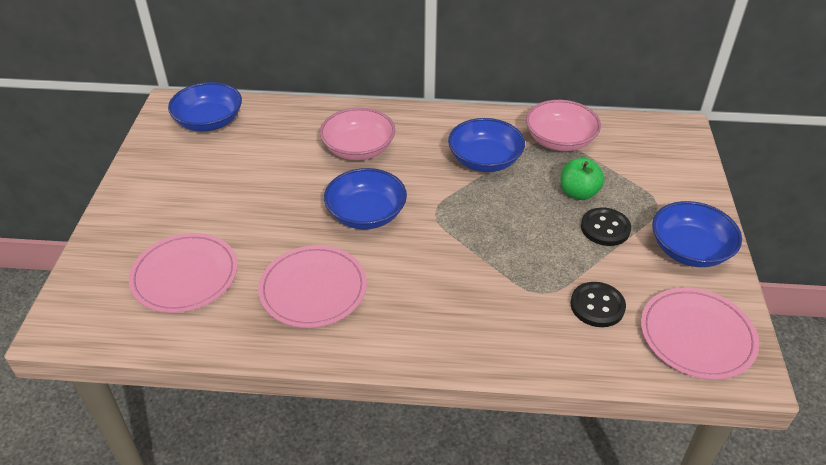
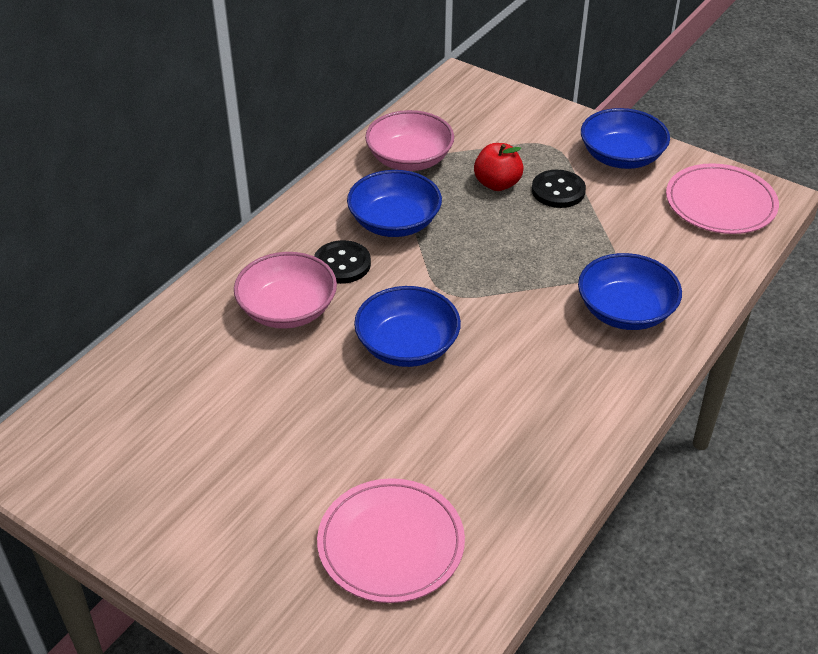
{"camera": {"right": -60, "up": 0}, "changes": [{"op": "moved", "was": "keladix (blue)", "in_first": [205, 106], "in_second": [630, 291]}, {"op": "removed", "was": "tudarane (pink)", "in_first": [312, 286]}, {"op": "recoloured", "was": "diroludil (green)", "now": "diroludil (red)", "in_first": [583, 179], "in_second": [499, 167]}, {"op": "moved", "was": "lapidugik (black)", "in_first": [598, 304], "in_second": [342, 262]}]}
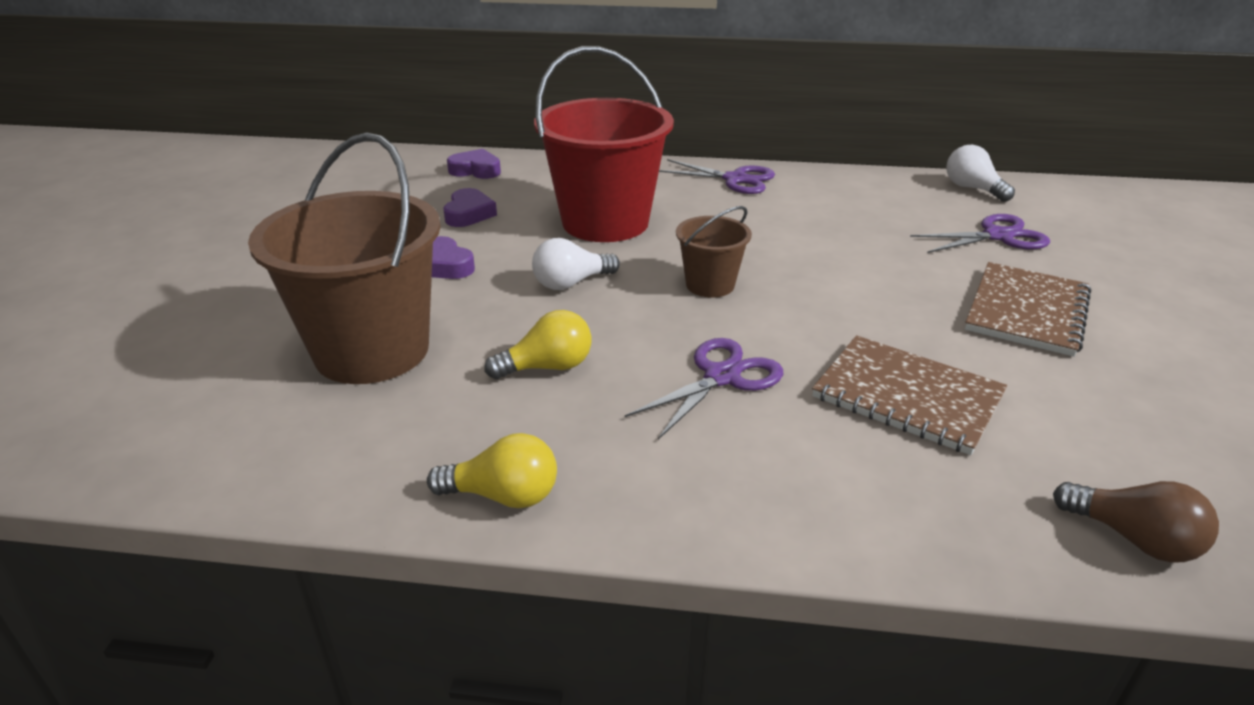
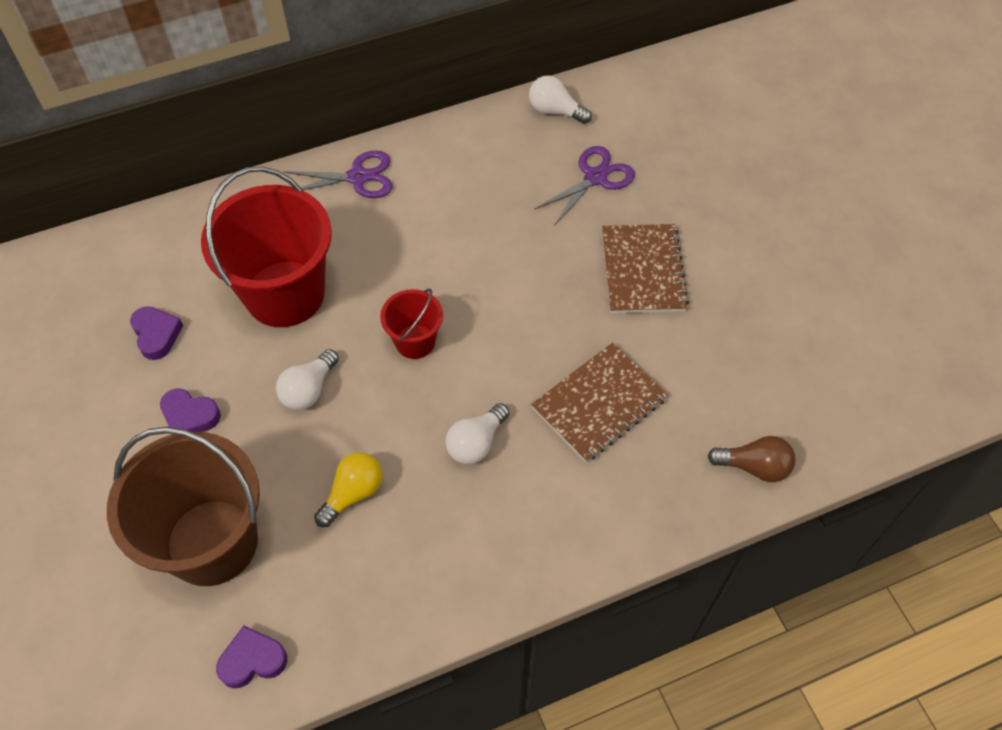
{"camera": {"right": -30, "up": 25}, "changes": [{"op": "removed", "was": "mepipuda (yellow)", "in_first": [492, 470]}, {"op": "moved", "was": "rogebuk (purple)", "in_first": [474, 164], "in_second": [251, 657]}, {"op": "replaced", "was": "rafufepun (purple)", "now": "mepipuda (white)", "in_first": [704, 389], "in_second": [478, 433]}, {"op": "recoloured", "was": "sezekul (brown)", "now": "sezekul (red)", "in_first": [714, 251], "in_second": [411, 324]}, {"op": "turned", "was": "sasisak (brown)", "in_first": [909, 395], "in_second": [599, 402], "clockwise": -45}]}
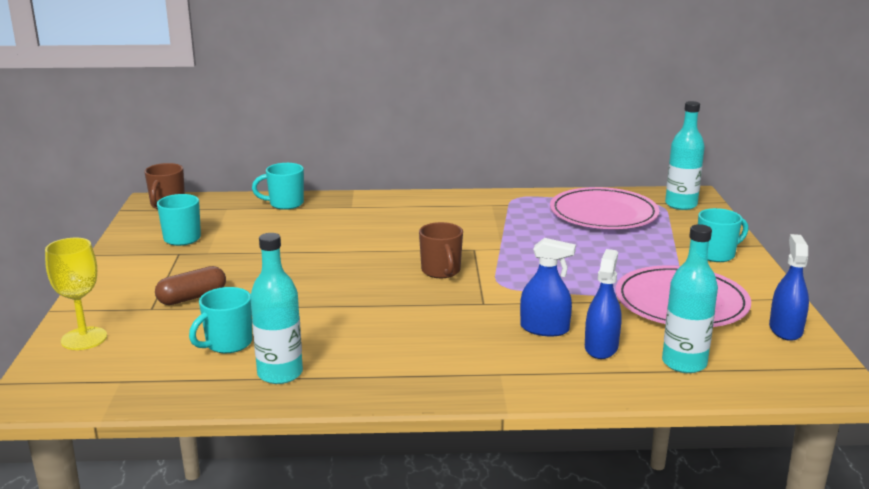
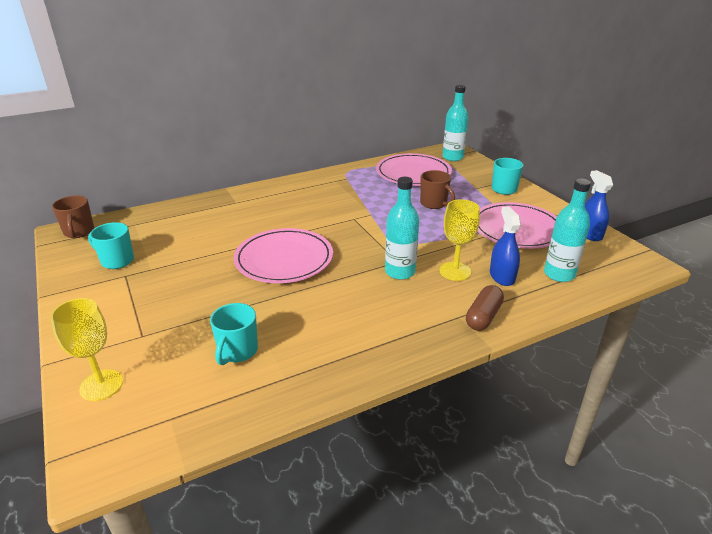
{"camera": {"right": -25, "up": 10}, "changes": [{"op": "moved", "was": "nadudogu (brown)", "in_first": [190, 285], "in_second": [485, 308]}, {"op": "moved", "was": "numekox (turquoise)", "in_first": [276, 308], "in_second": [402, 228]}, {"op": "removed", "was": "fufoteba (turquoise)", "in_first": [278, 186]}, {"op": "moved", "was": "fufoteba (brown)", "in_first": [441, 250], "in_second": [437, 189]}, {"op": "replaced", "was": "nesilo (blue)", "now": "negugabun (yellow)", "in_first": [548, 287], "in_second": [459, 240]}, {"op": "added", "now": "tudarane (pink)", "in_second": [283, 255]}]}
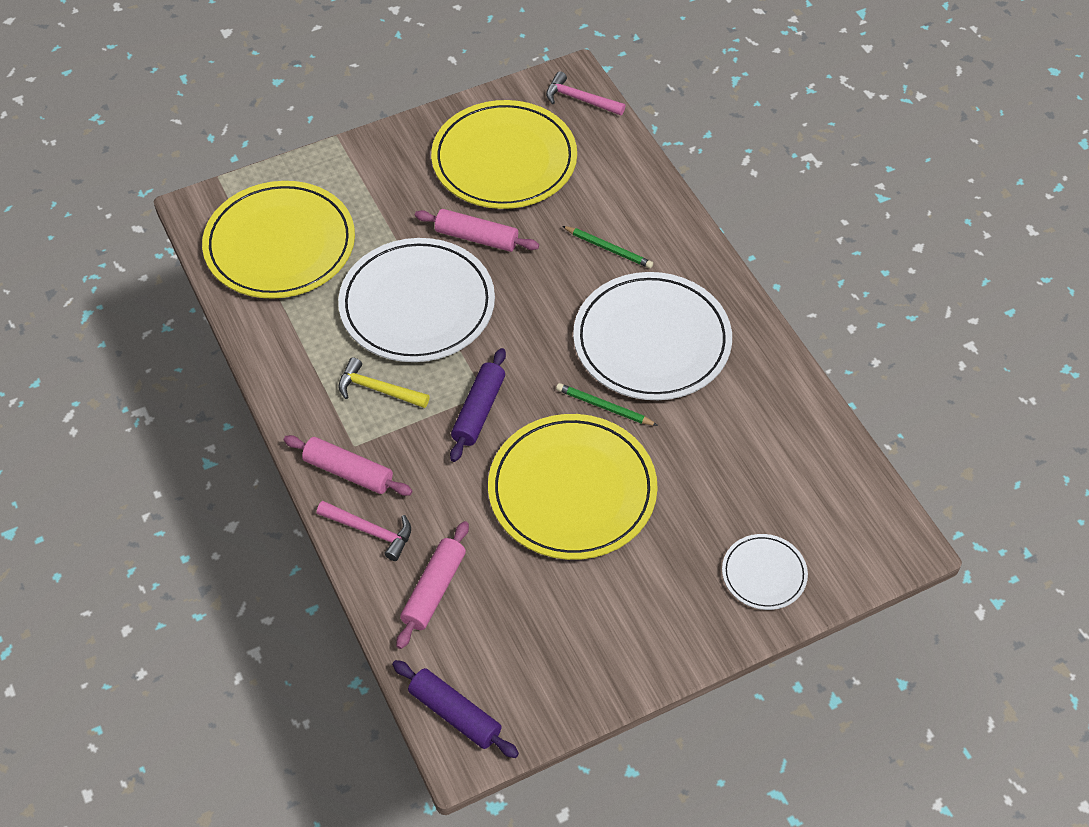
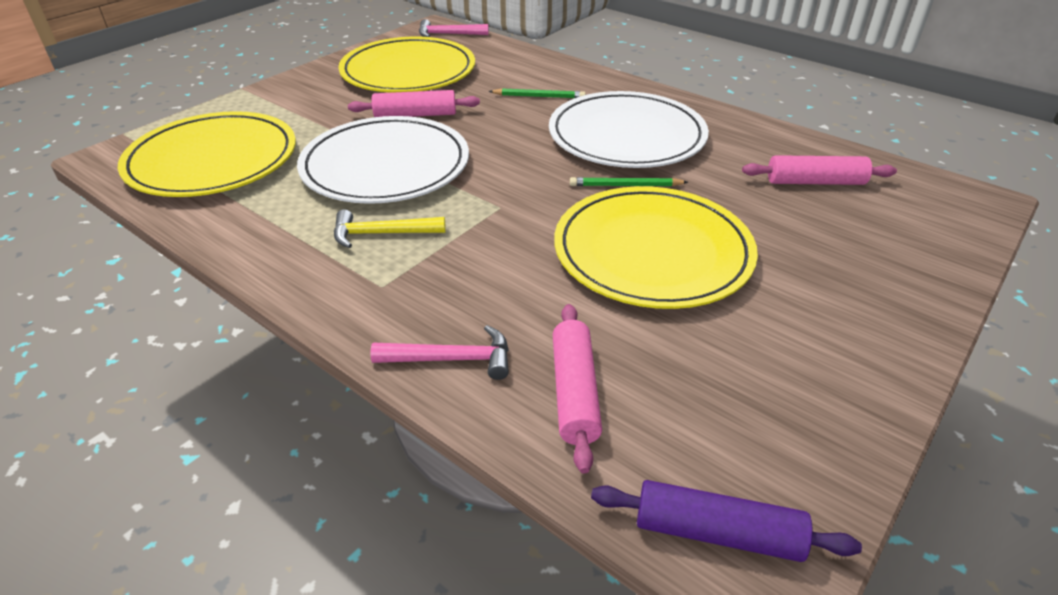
{"camera": {"right": -25, "up": -15}, "changes": [{"op": "moved", "was": "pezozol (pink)", "in_first": [348, 465], "in_second": [819, 170]}, {"op": "removed", "was": "pezozol (purple)", "in_first": [478, 405]}, {"op": "removed", "was": "tudarane (white)", "in_first": [765, 572]}]}
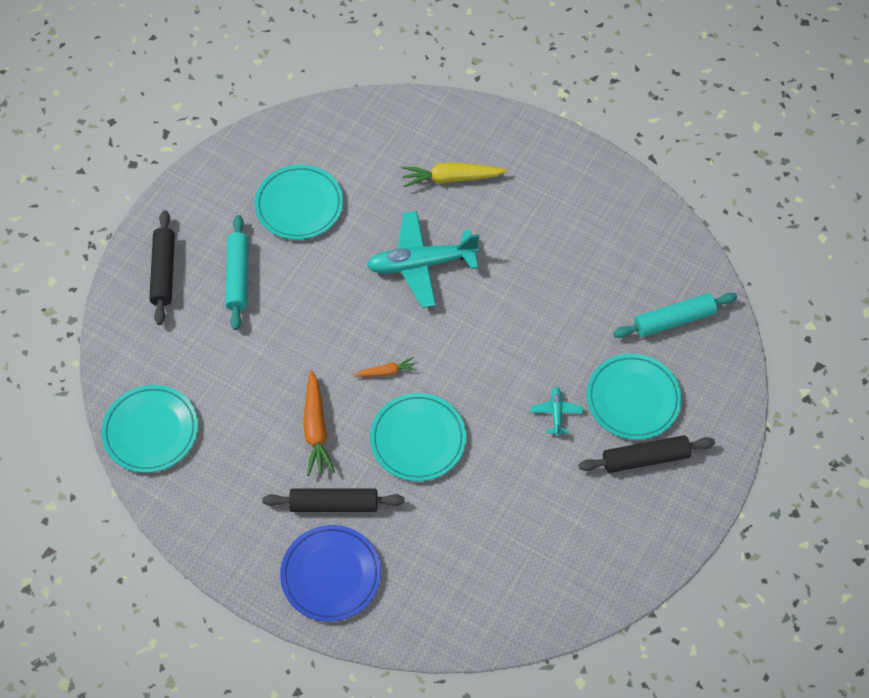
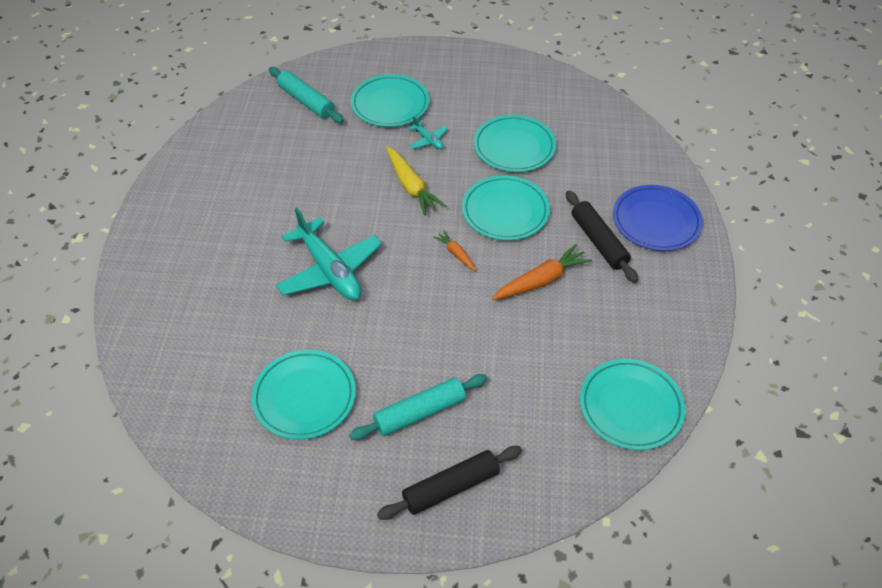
{"camera": {"right": -115, "up": -10}, "changes": [{"op": "moved", "was": "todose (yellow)", "in_first": [454, 174], "in_second": [416, 181]}, {"op": "turned", "was": "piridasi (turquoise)", "in_first": [556, 411], "in_second": [428, 132], "clockwise": -105}, {"op": "removed", "was": "pezozol (black)", "in_first": [647, 454]}, {"op": "added", "now": "tudarane (turquoise)", "in_second": [514, 143]}]}
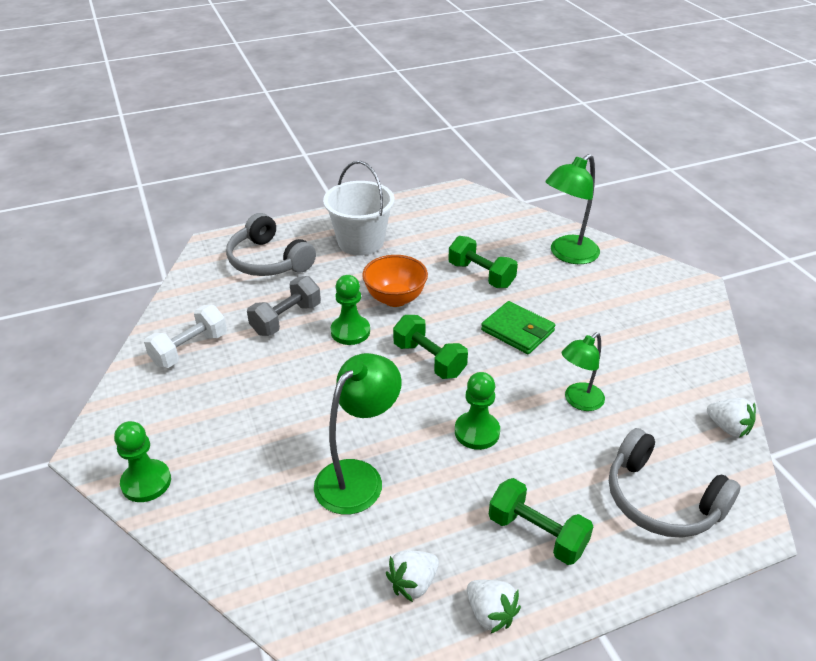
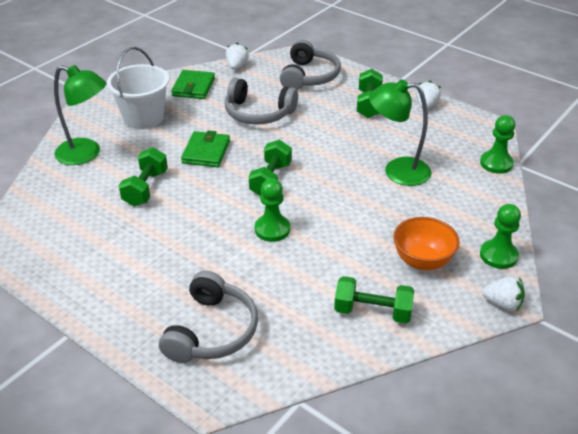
{"camera": {"right": -120, "up": 0}, "changes": [{"op": "recoloured", "was": "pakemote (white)", "now": "pakemote (green)", "in_first": [185, 336], "in_second": [374, 299]}, {"op": "removed", "was": "pakemote (grey)", "in_first": [284, 306]}, {"op": "moved", "was": "sezekul (white)", "in_first": [358, 208], "in_second": [138, 88]}, {"op": "moved", "was": "keladix (orange)", "in_first": [395, 281], "in_second": [426, 243]}, {"op": "moved", "was": "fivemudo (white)", "in_first": [412, 576], "in_second": [503, 293]}, {"op": "moved", "was": "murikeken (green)", "in_first": [477, 411], "in_second": [497, 144]}, {"op": "replaced", "was": "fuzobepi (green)", "now": "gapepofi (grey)", "in_first": [583, 372], "in_second": [261, 101]}, {"op": "added", "now": "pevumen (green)", "in_second": [193, 84]}]}
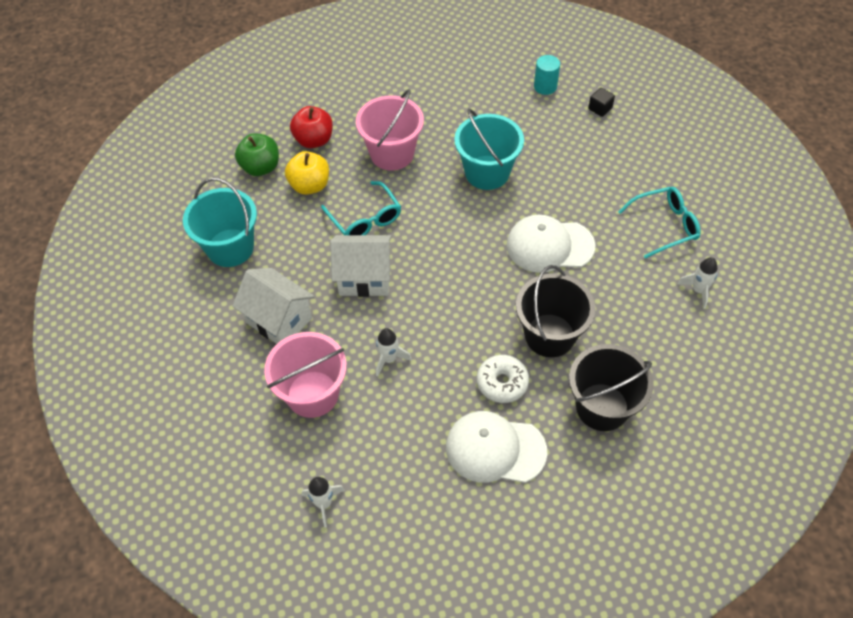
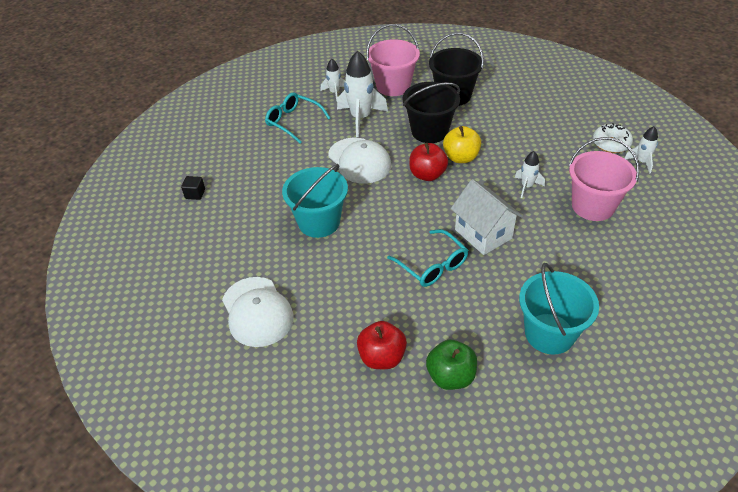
{"camera": {"right": -125, "up": -10}, "changes": [{"op": "removed", "was": "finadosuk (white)", "in_first": [273, 306]}, {"op": "moved", "was": "diroludil (yellow)", "in_first": [307, 173], "in_second": [462, 144]}, {"op": "turned", "was": "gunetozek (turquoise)", "in_first": [361, 208], "in_second": [427, 258], "clockwise": 120}, {"op": "moved", "was": "sezekul (pink)", "in_first": [390, 130], "in_second": [393, 60]}, {"op": "moved", "was": "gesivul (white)", "in_first": [496, 447], "in_second": [258, 312]}, {"op": "moved", "was": "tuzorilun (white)", "in_first": [503, 379], "in_second": [613, 138]}, {"op": "removed", "was": "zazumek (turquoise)", "in_first": [547, 75]}, {"op": "added", "now": "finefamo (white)", "in_second": [362, 94]}, {"op": "added", "now": "diroludil (red)", "in_second": [428, 162]}]}
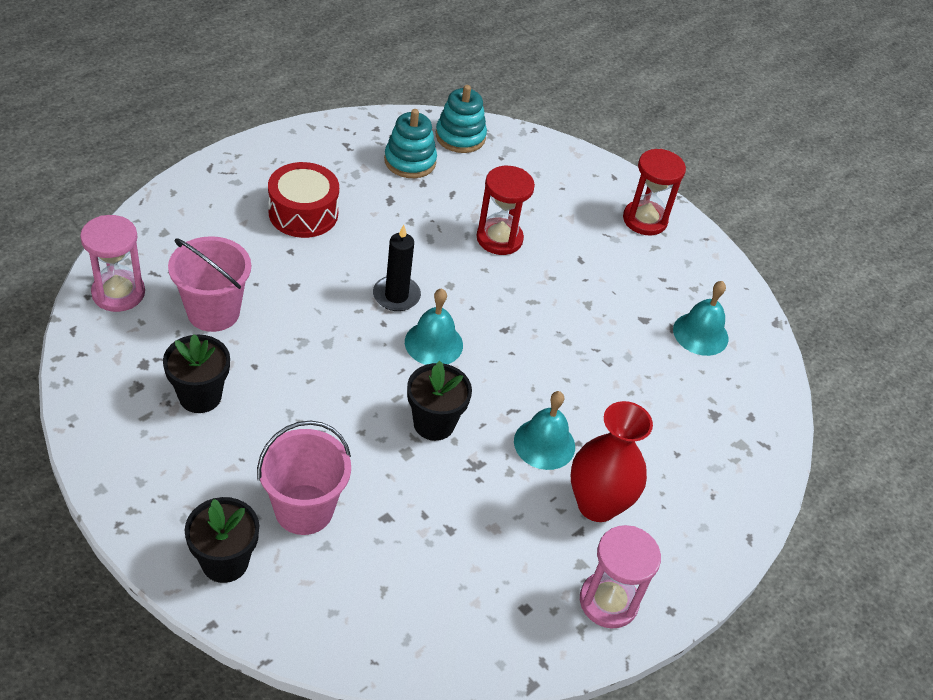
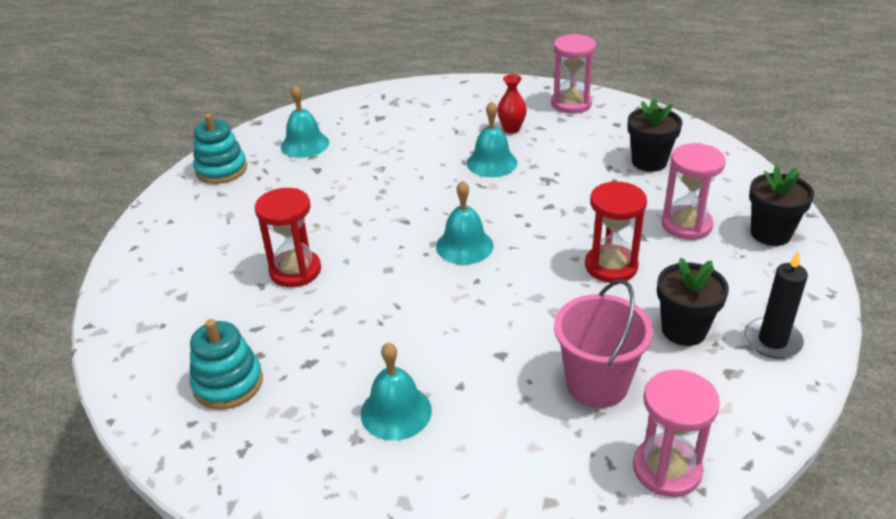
{"camera": {"right": -115, "up": -10}, "changes": [{"op": "replaced", "was": "sezekul (pink)", "now": "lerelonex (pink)", "in_first": [304, 478], "in_second": [693, 191]}, {"op": "replaced", "was": "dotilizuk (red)", "now": "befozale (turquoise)", "in_first": [303, 200], "in_second": [396, 391]}, {"op": "moved", "was": "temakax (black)", "in_first": [397, 268], "in_second": [776, 305]}, {"op": "moved", "was": "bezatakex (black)", "in_first": [439, 401], "in_second": [655, 135]}, {"op": "moved", "was": "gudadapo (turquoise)", "in_first": [461, 119], "in_second": [220, 149]}, {"op": "resized", "was": "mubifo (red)", "in_first": [612, 461], "in_second": [512, 103], "ratio": 0.53}, {"op": "moved", "was": "lerelonex (red)", "in_first": [654, 192], "in_second": [616, 232]}]}
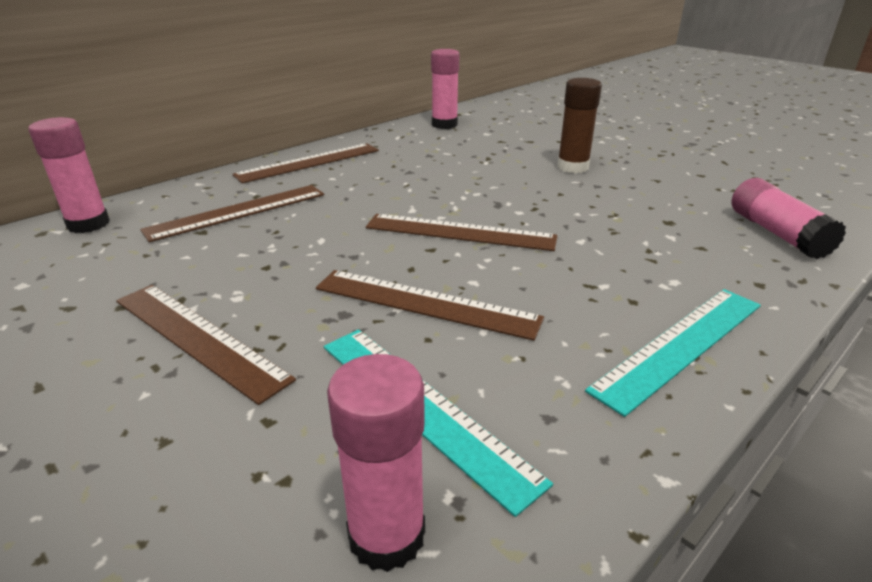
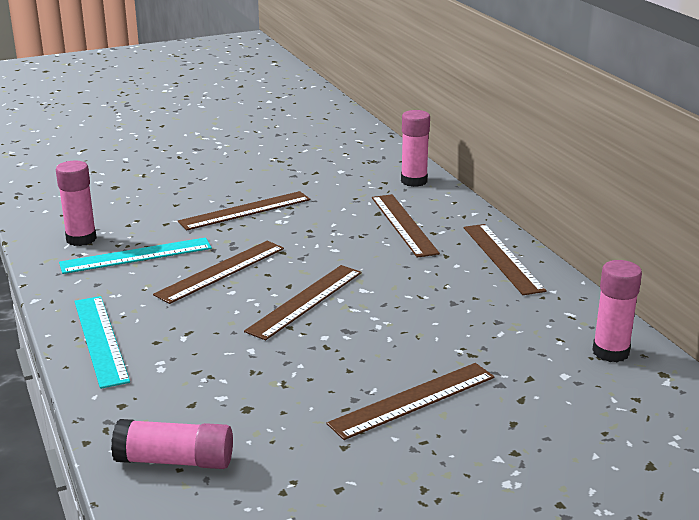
{"camera": {"right": 110, "up": -5}, "changes": [{"op": "replaced", "was": "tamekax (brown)", "now": "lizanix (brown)", "in_first": [579, 125], "in_second": [410, 401]}]}
